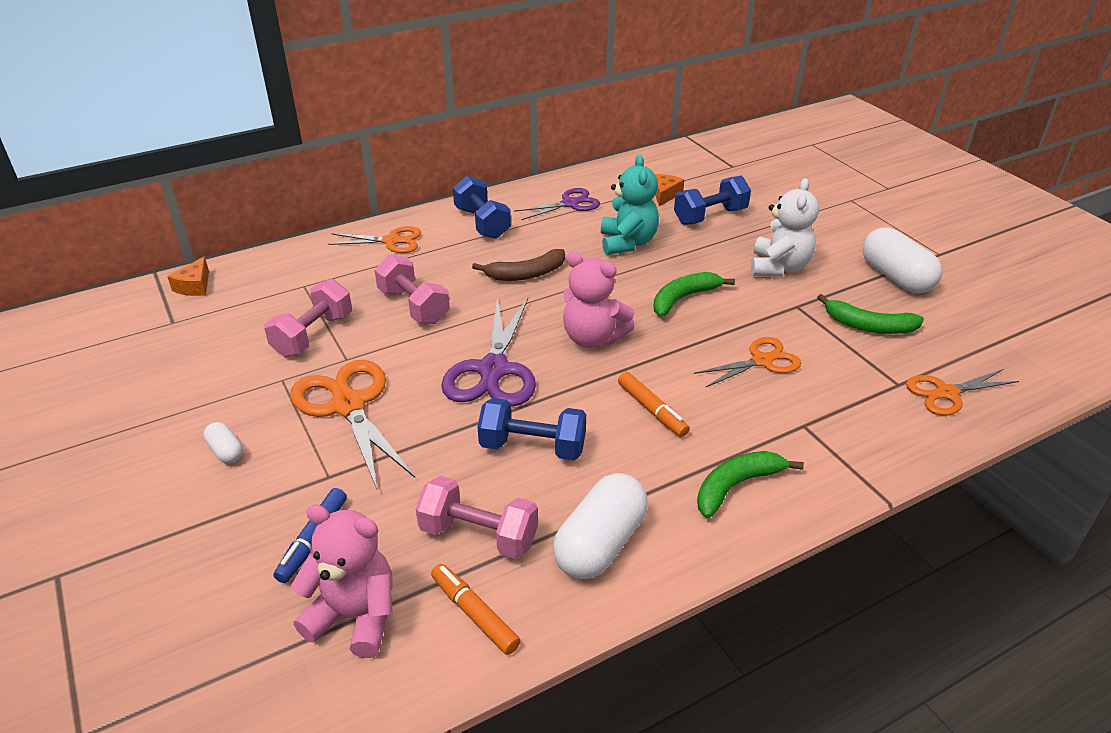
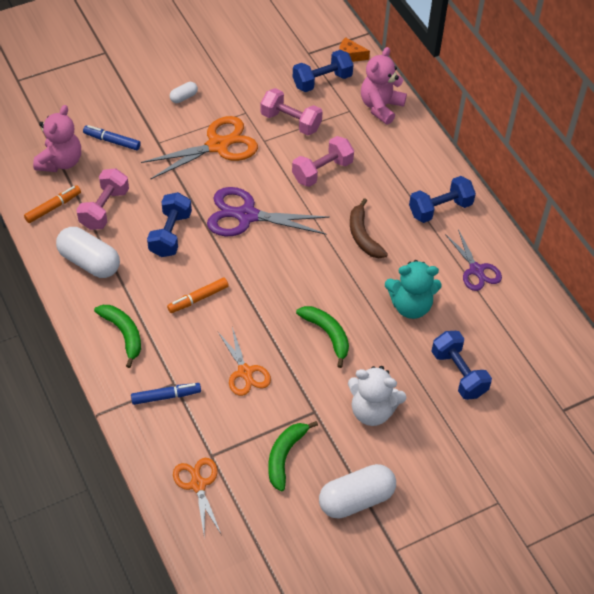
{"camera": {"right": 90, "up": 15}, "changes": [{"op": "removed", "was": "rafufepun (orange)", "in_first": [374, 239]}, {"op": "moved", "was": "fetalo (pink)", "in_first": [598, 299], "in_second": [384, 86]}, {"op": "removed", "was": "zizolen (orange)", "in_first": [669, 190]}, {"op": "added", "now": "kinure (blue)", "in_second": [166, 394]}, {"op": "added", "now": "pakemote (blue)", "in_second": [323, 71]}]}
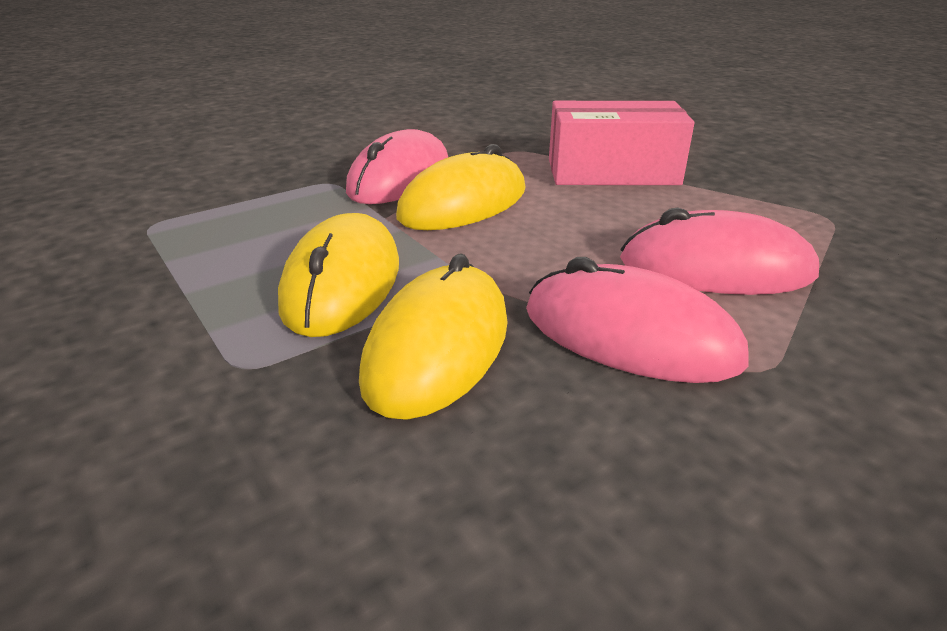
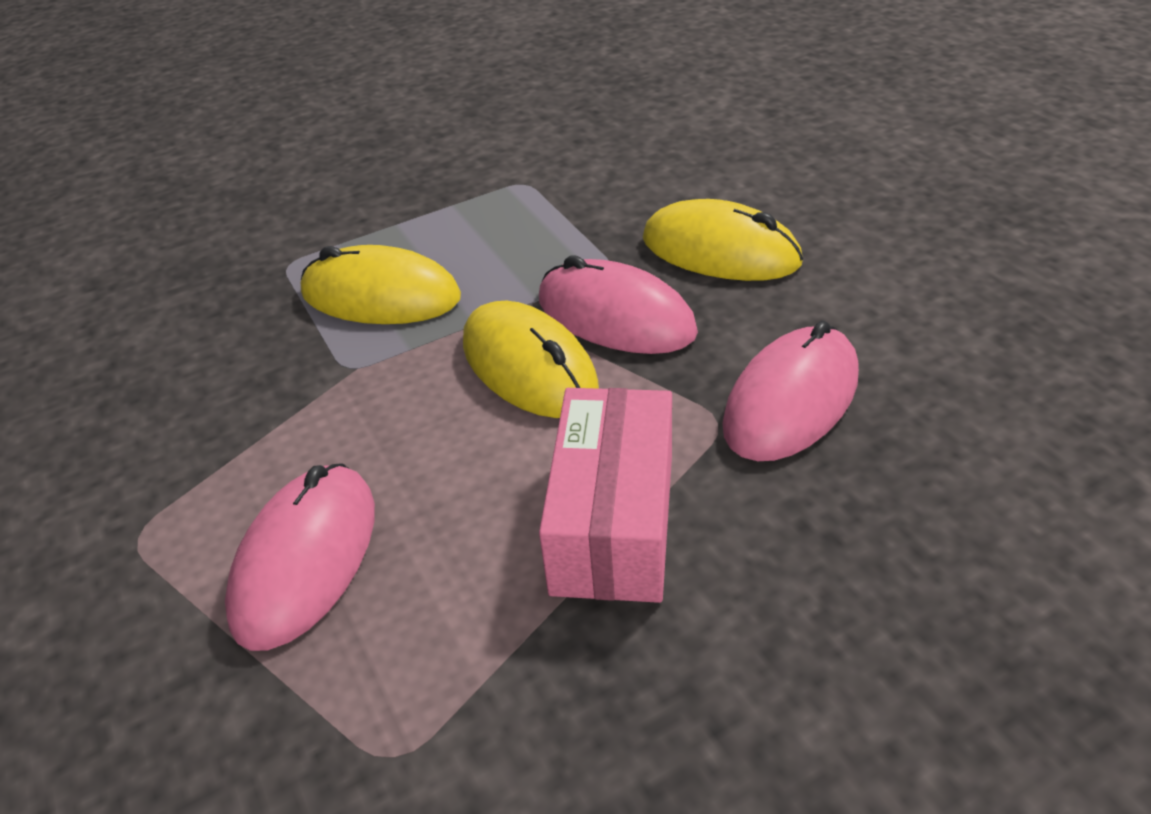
{"camera": {"right": 100, "up": 10}, "changes": [{"op": "moved", "was": "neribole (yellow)", "in_first": [433, 336], "in_second": [723, 240]}, {"op": "moved", "was": "neribole (pink)", "in_first": [637, 320], "in_second": [790, 391]}]}
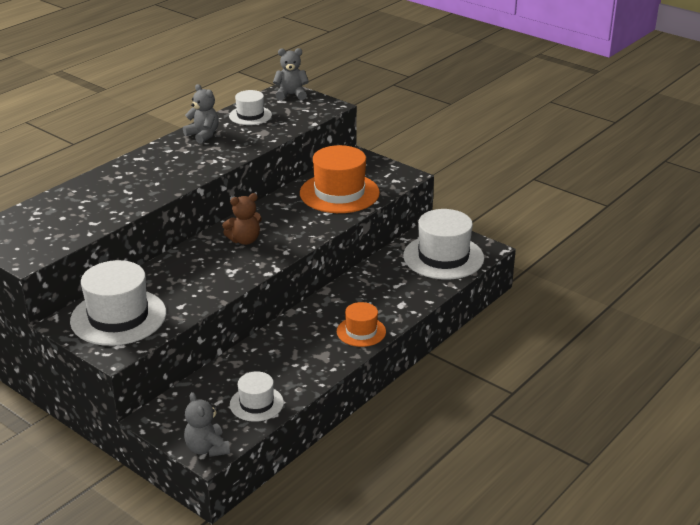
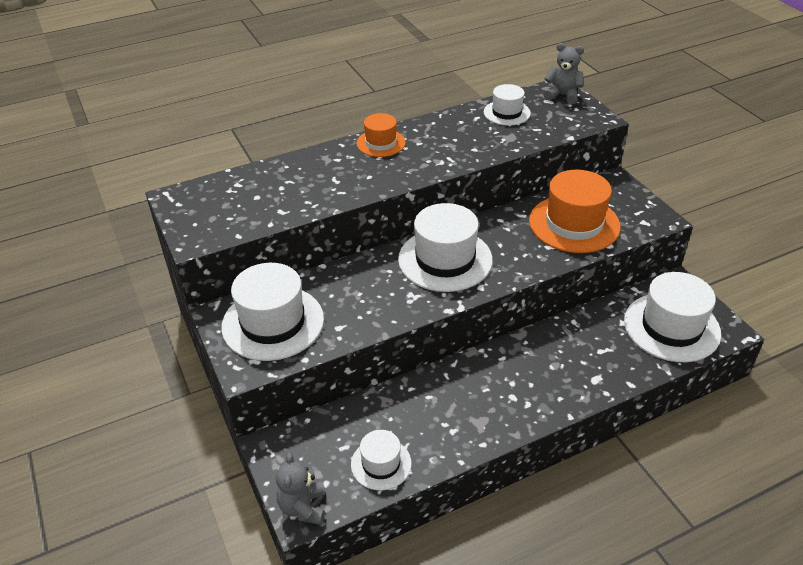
{"camera": {"right": 25, "up": 10}, "changes": [{"op": "removed", "was": "fetalo (grey)", "in_first": [201, 114]}, {"op": "replaced", "was": "fetalo (brown)", "now": "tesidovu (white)", "in_first": [242, 219], "in_second": [445, 247]}, {"op": "moved", "was": "tesidovu (orange)", "in_first": [361, 324], "in_second": [381, 135]}]}
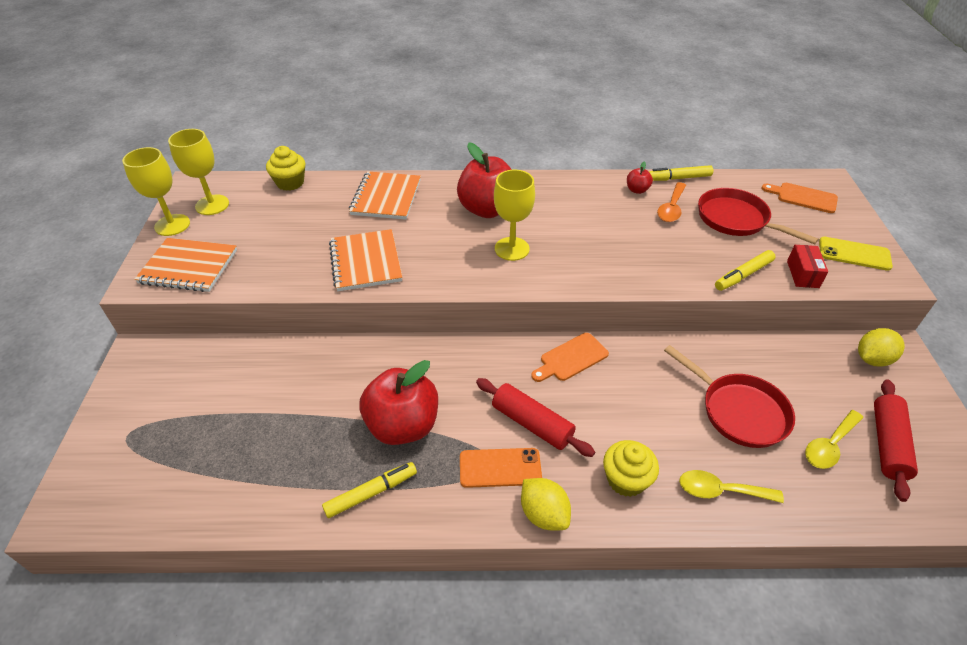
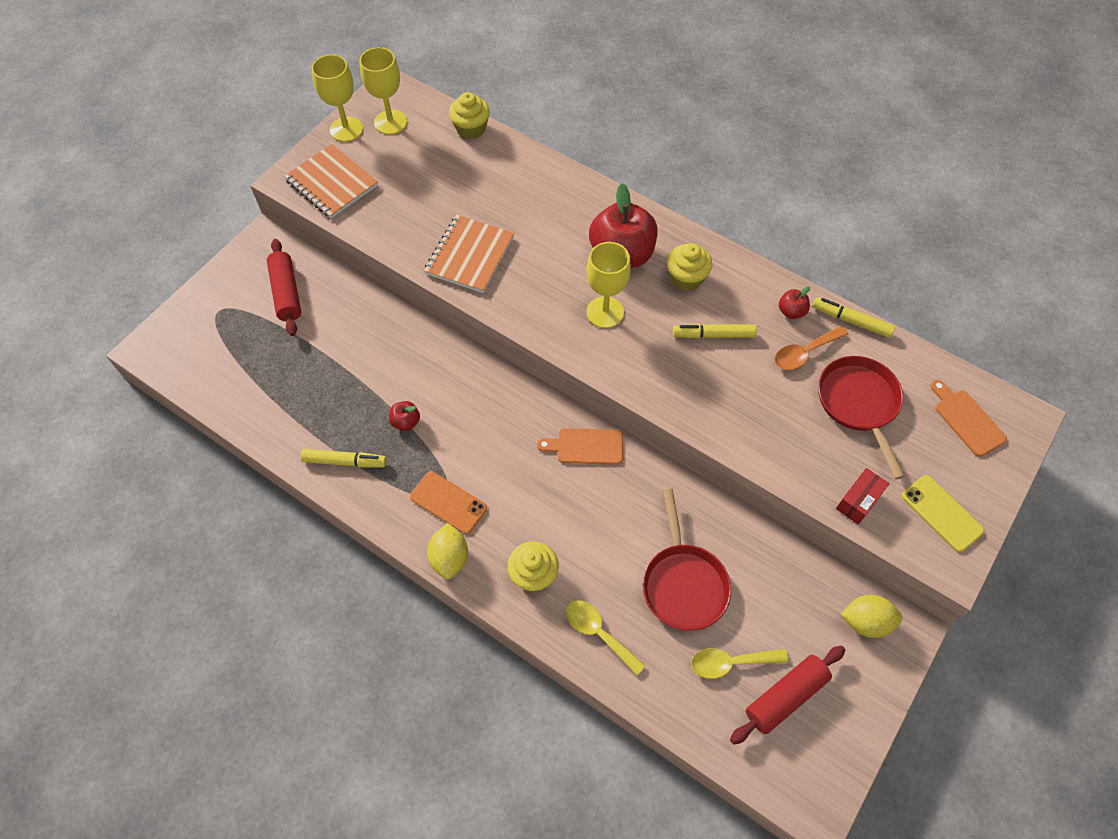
{"camera": {"right": 35, "up": 15}, "changes": [{"op": "removed", "was": "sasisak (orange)", "in_first": [385, 195]}, {"op": "resized", "was": "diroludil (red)", "in_first": [398, 402], "in_second": [404, 416], "ratio": 0.43}, {"op": "moved", "was": "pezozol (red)", "in_first": [535, 417], "in_second": [284, 287]}, {"op": "moved", "was": "kinure (yellow)", "in_first": [745, 270], "in_second": [715, 331]}, {"op": "added", "now": "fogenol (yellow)", "in_second": [690, 267]}]}
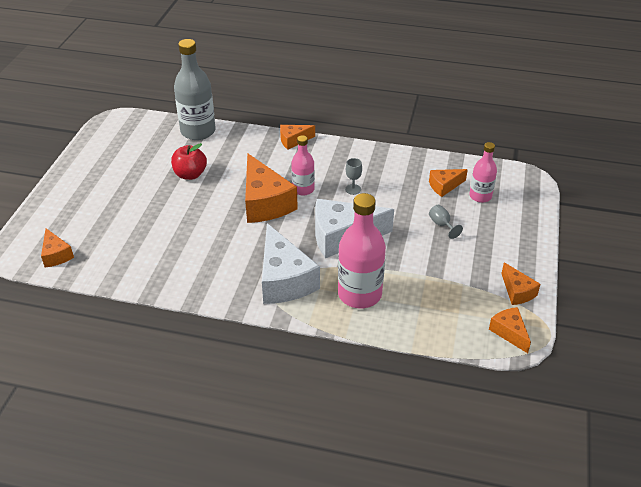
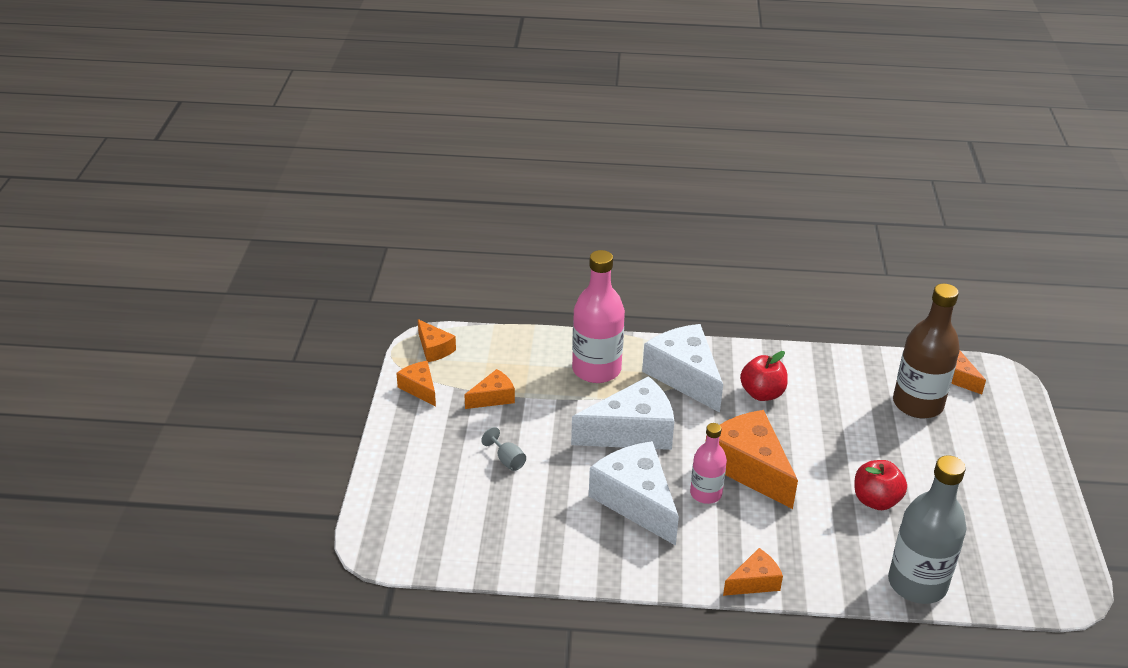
{"camera": {"right": 170, "up": -5}, "changes": [{"op": "replaced", "was": "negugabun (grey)", "now": "zizolen (white)", "in_first": [353, 176], "in_second": [634, 493]}, {"op": "moved", "was": "zizolen (orange)", "in_first": [448, 183], "in_second": [490, 389]}, {"op": "removed", "was": "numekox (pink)", "in_first": [483, 172]}, {"op": "added", "now": "diroludil (red)", "in_second": [764, 376]}, {"op": "added", "now": "numekox (brown)", "in_second": [926, 351]}]}
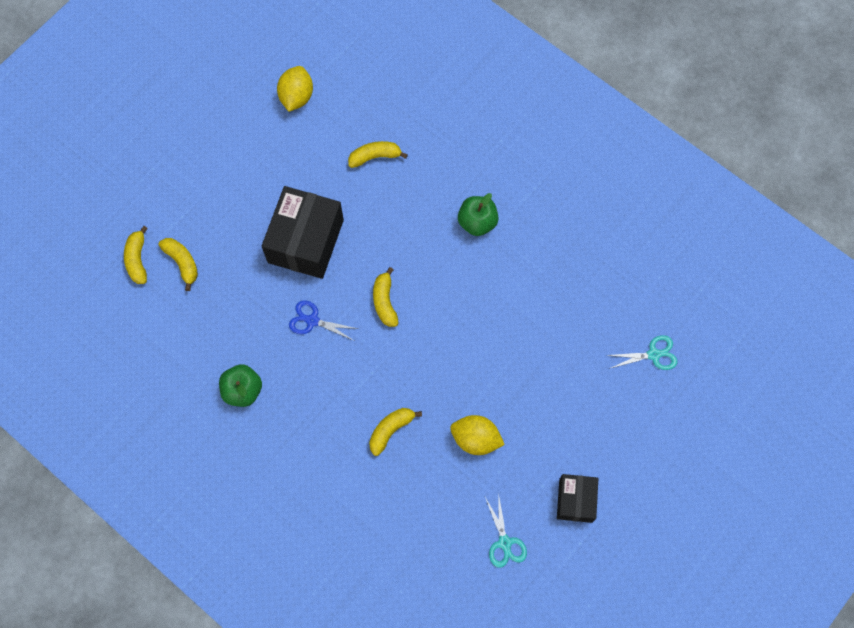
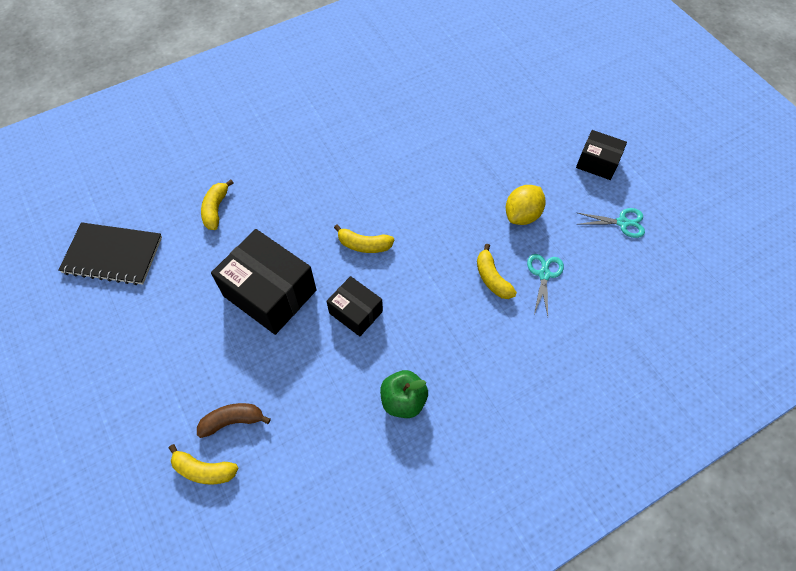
{"camera": {"right": -70, "up": -10}, "changes": [{"op": "recoloured", "was": "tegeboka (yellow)", "now": "tegeboka (brown)", "in_first": [178, 264], "in_second": [234, 420]}, {"op": "replaced", "was": "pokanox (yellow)", "now": "sasisak (black)", "in_first": [295, 89], "in_second": [110, 253]}, {"op": "replaced", "was": "rafufepun (blue)", "now": "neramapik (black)", "in_first": [323, 321], "in_second": [354, 306]}, {"op": "removed", "was": "diroludil (green)", "in_first": [478, 214]}, {"op": "moved", "was": "rafufepun (turquoise)", "in_first": [642, 352], "in_second": [545, 285]}]}
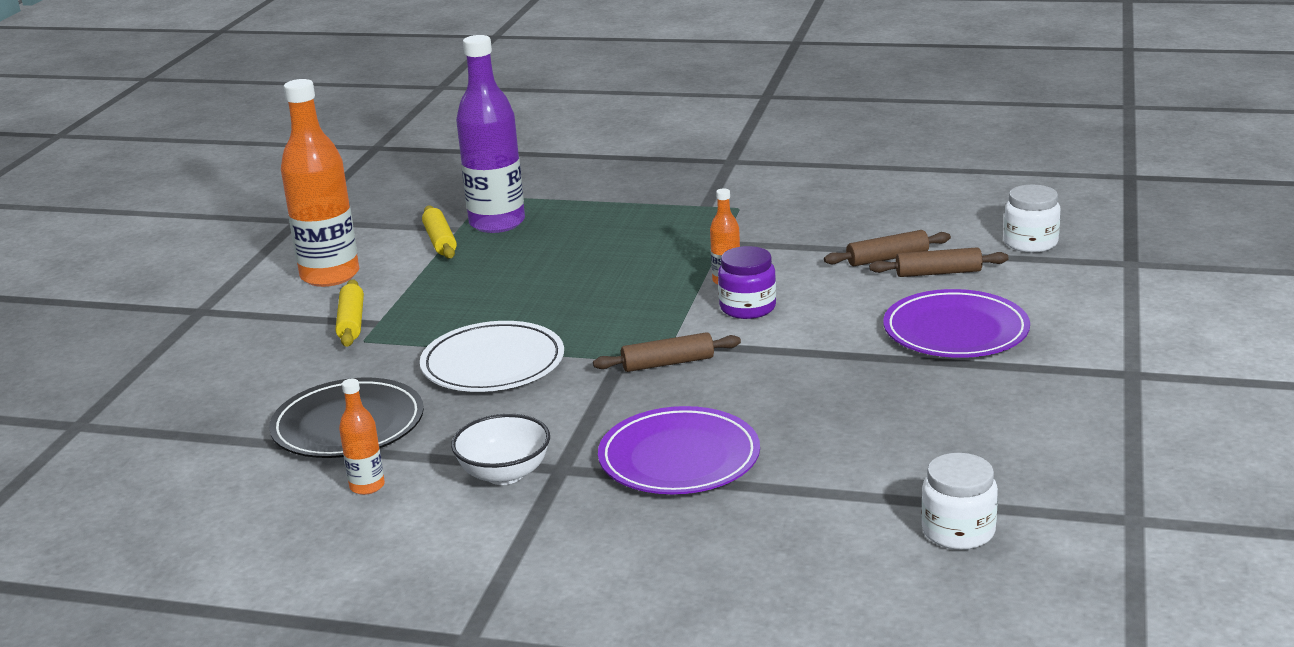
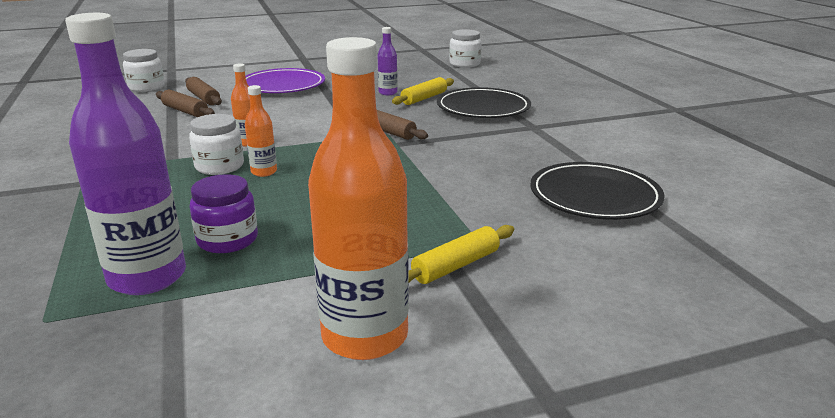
{"camera": {"right": -125, "up": 0}, "changes": [{"op": "moved", "was": "numekox (orange)", "in_first": [362, 437], "in_second": [261, 131]}, {"op": "removed", "was": "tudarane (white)", "in_first": [492, 356]}, {"op": "moved", "was": "pezozol (yellow)", "in_first": [439, 232], "in_second": [423, 91]}, {"op": "removed", "was": "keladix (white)", "in_first": [500, 449]}, {"op": "recoloured", "was": "tudarane (purple)", "now": "tudarane (black)", "in_first": [679, 450], "in_second": [484, 102]}, {"op": "moved", "was": "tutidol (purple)", "in_first": [747, 282], "in_second": [224, 213]}, {"op": "added", "now": "tutidol (white)", "in_second": [216, 144]}, {"op": "added", "now": "numekox (purple)", "in_second": [388, 61]}]}
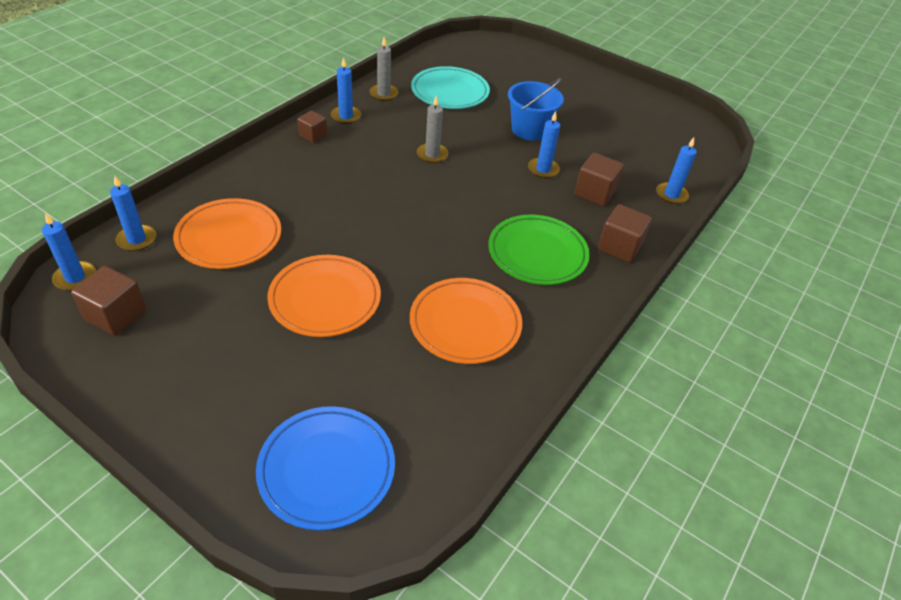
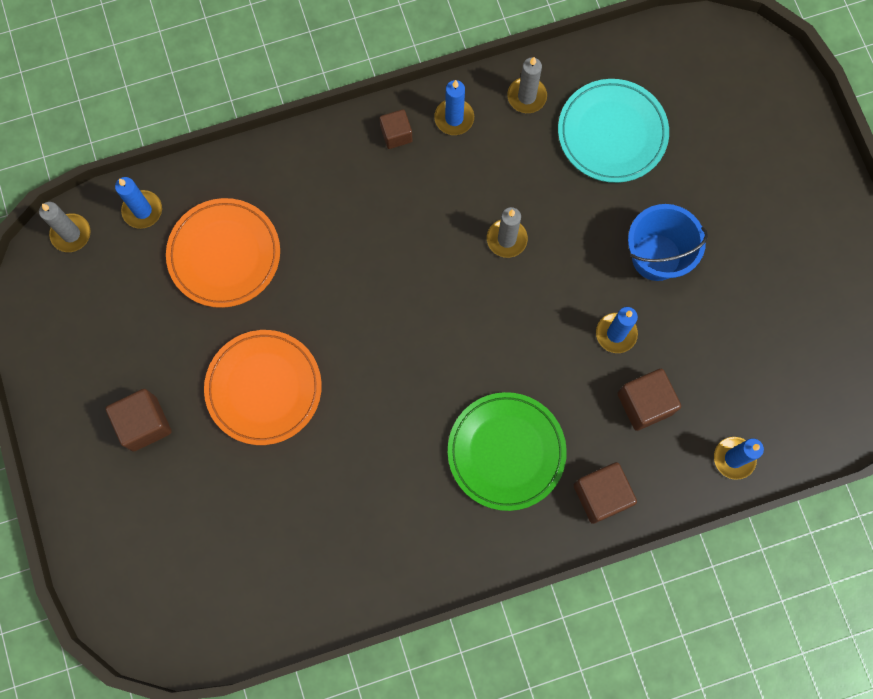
{"camera": {"right": 40, "up": 30}, "changes": [{"op": "recoloured", "was": "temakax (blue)", "now": "temakax (grey)", "in_first": [69, 251], "in_second": [65, 227]}, {"op": "moved", "was": "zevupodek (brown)", "in_first": [108, 301], "in_second": [138, 420]}, {"op": "removed", "was": "tudarane (blue)", "in_first": [325, 468]}, {"op": "removed", "was": "tudarane (orange)", "in_first": [466, 321]}]}
